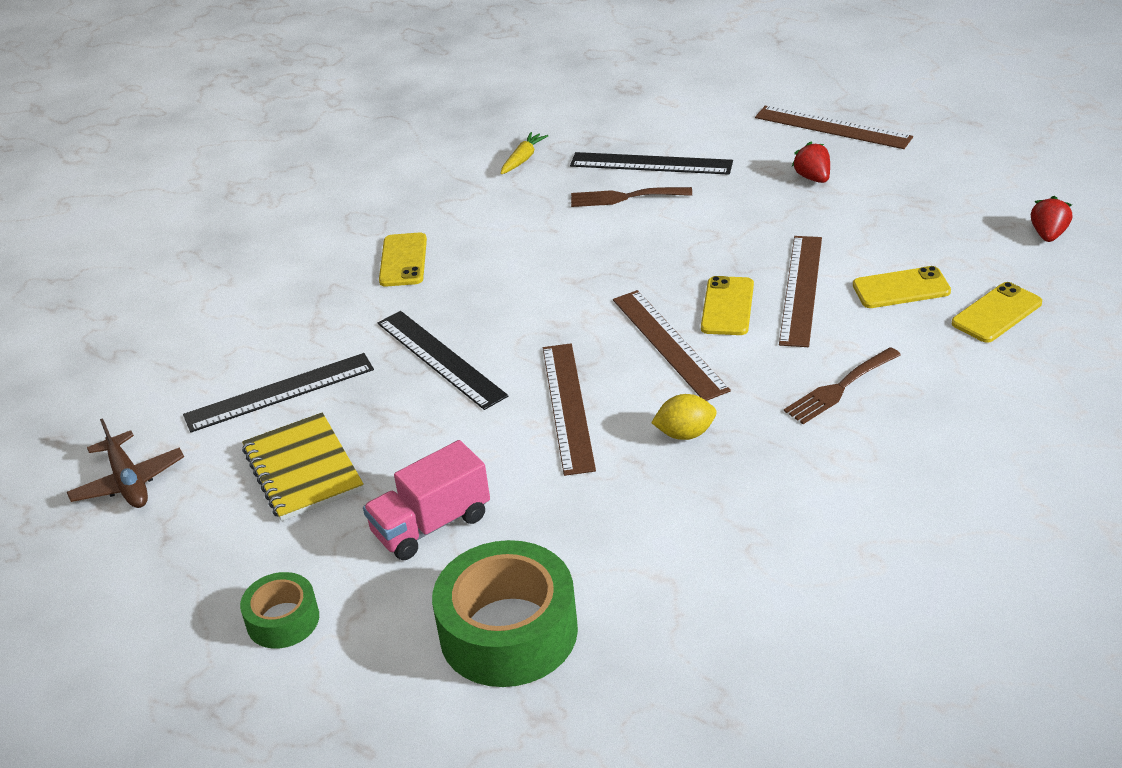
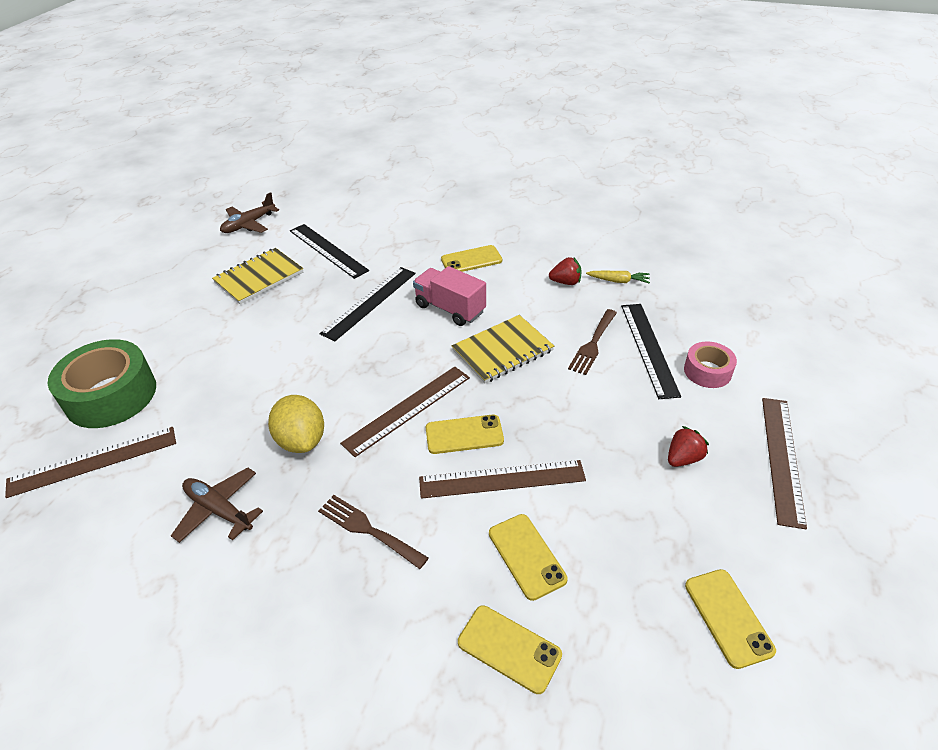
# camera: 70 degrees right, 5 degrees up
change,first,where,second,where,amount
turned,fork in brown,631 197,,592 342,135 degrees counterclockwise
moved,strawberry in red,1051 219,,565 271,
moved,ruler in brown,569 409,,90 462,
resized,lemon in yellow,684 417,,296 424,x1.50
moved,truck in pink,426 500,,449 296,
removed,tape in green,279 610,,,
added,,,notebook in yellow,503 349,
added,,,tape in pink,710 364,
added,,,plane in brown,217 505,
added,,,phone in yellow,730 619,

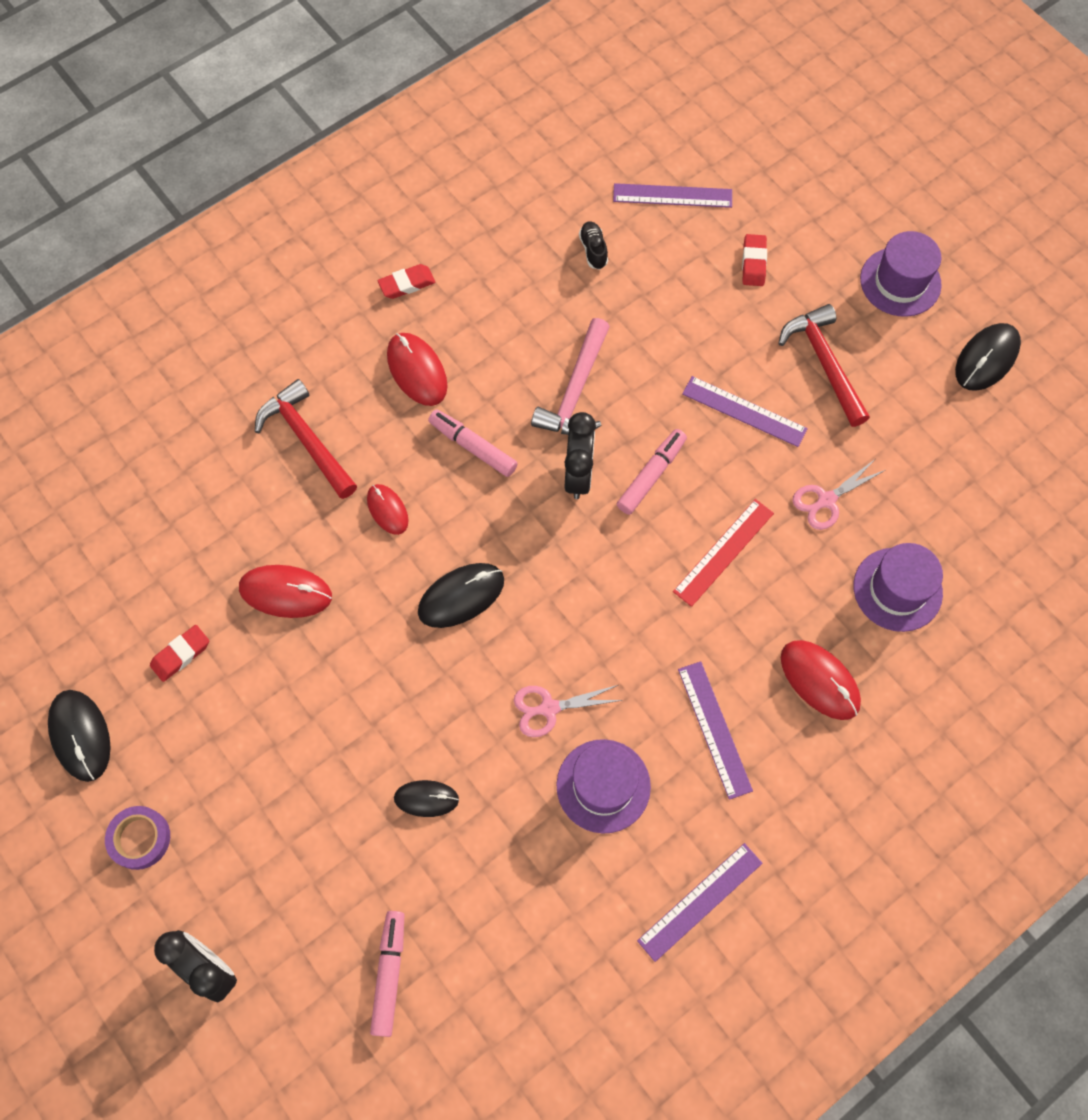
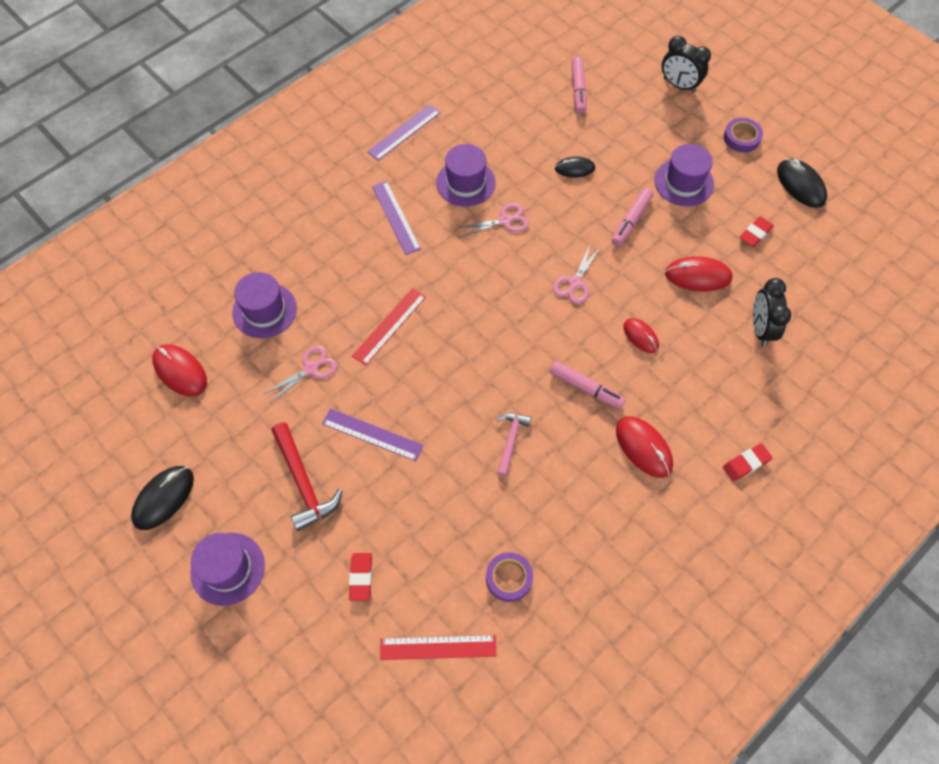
# camera: 175 degrees right, 5 degrees down
change,first,where,second,where,amount
recoloured,ruler in purple,672 195,ruler in red,438 647,
replaced,shoe in black,593 245,tape in purple,509 577,
moved,eraser in red,406 281,,748 463,
resized,hammer in pink,570 376,,513 445,x0.62
removed,hammer in red,306 439,,,
moved,clock in black,580 455,,772 312,
moved,marker in pink,652 472,,632 217,
replaced,mouse in black,461 595,scissors in pink,577 273,
moved,mouse in red,821 680,,179 370,
added,,,hat in purple,684 175,

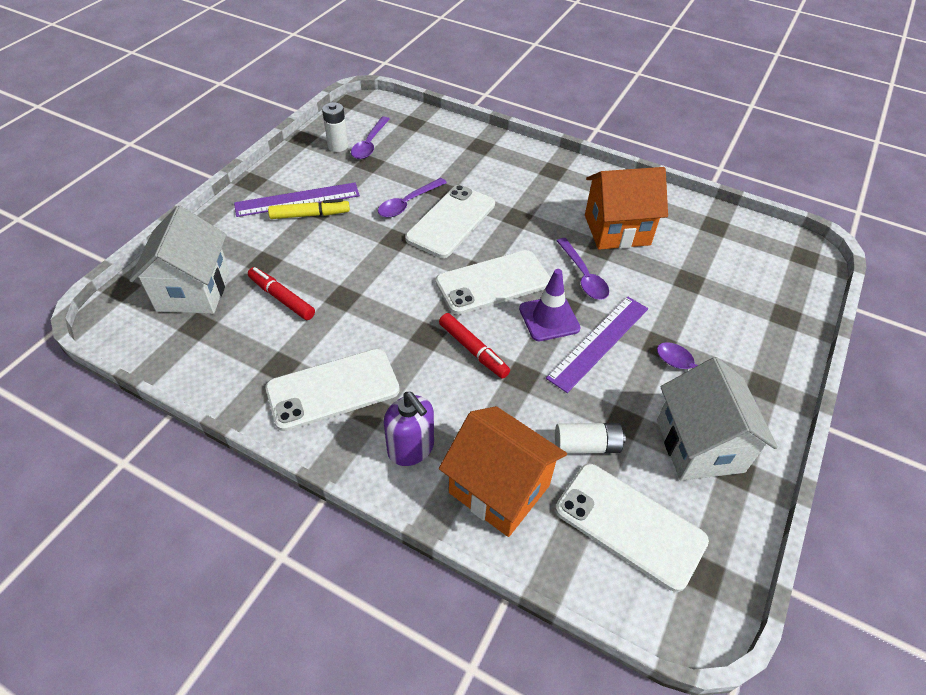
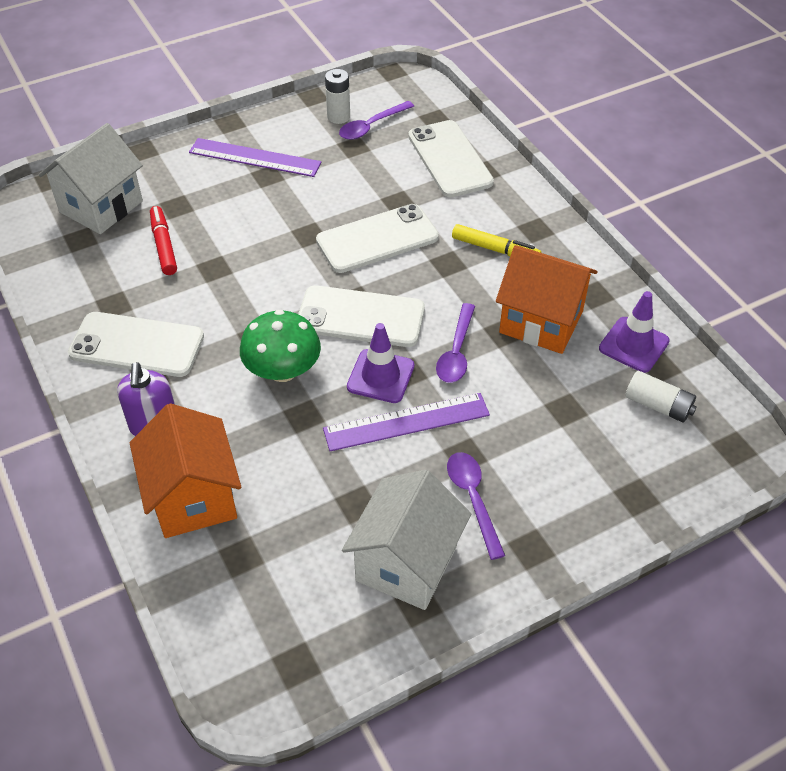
# camera: 35 degrees right, 0 degrees up
change,first,where,second,where,amount
removed,spoon in purple,412 198,,,
moved,marker in yellow,309 209,,496 240,
replaced,marker in red,474 346,mushroom in green,280 346,
moved,battery in white,590 438,,661 397,
moved,phone in white,632 528,,451 158,
added,,,traffic cone in purple,634 332,

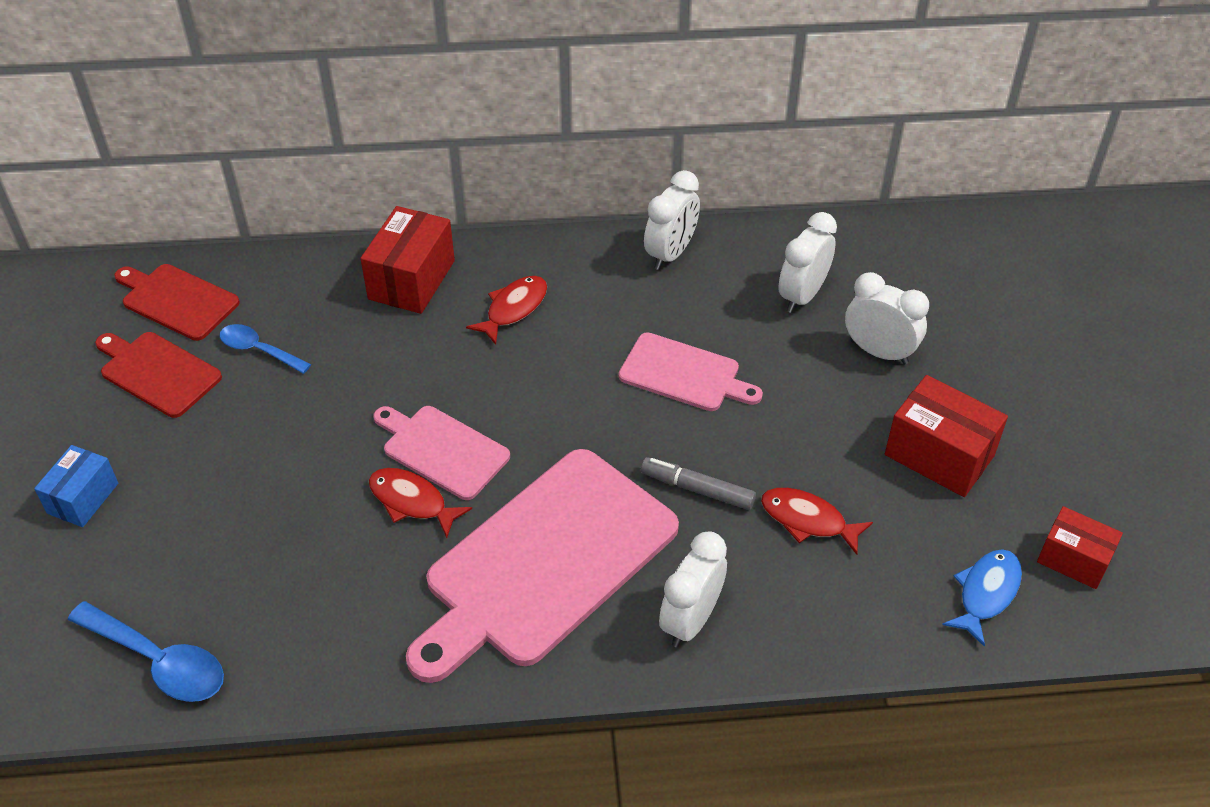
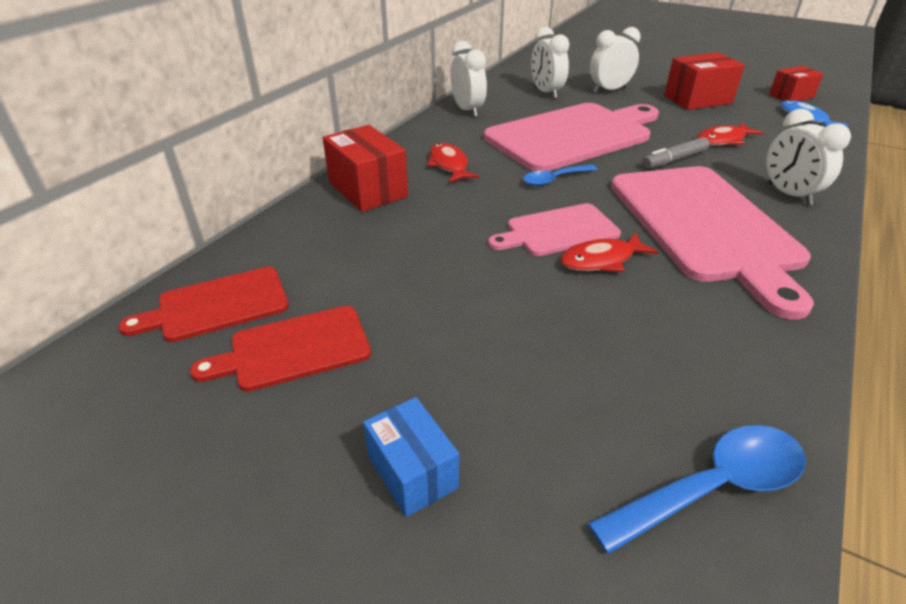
# camera: 55 degrees left, 10 degrees down
change,first,where,second,where,amount
moved,spoon in blue,265 349,,560 175,
resized,cutting board in pink,691 371,,571 137,x1.93

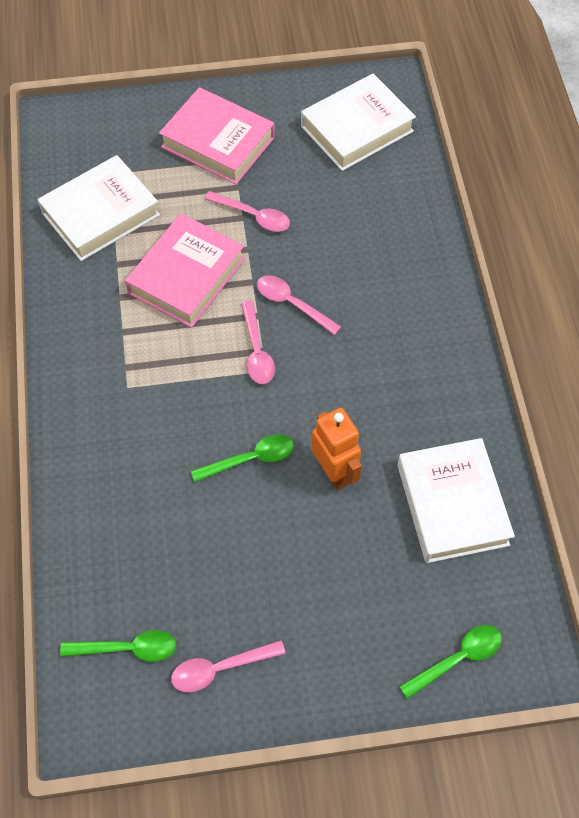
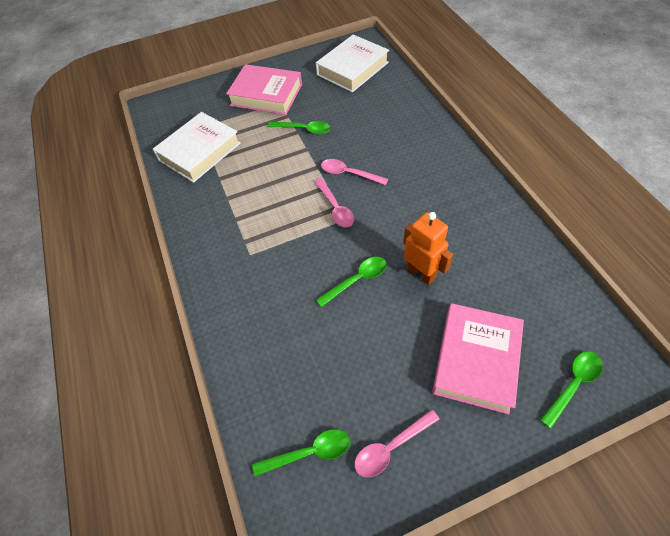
# camera: 10 degrees left, 5 degrees down
change,first,where,second,where,amount
recoloured,spoon in pink,247 211,spoon in green,299 127,
moved,book in pink,185 270,,478 358,
removed,book in white,456 500,,,

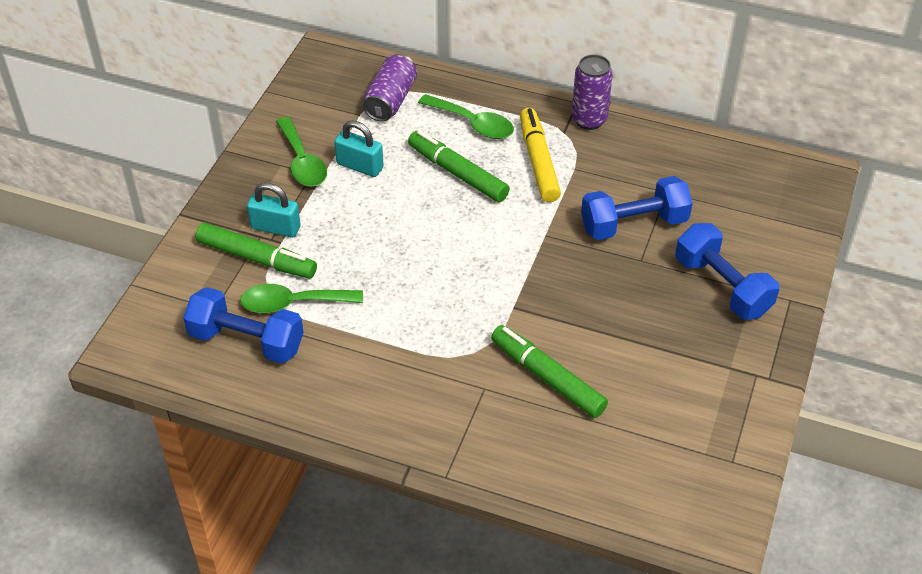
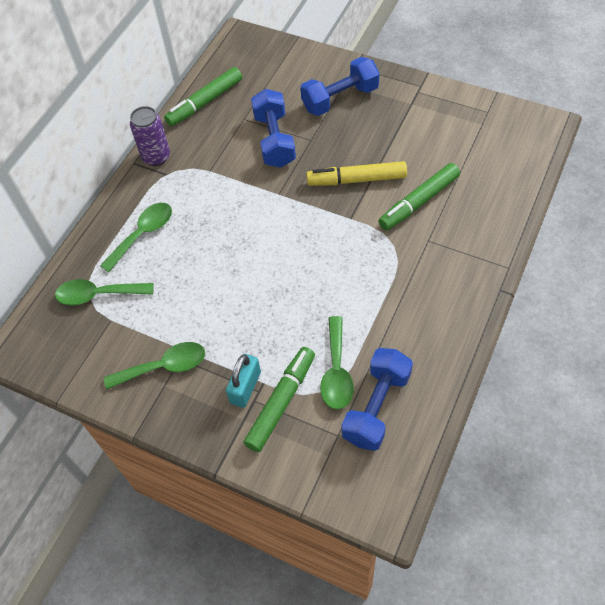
# camera: 80 degrees left, 10 degrees up
change,first,where,second,where,amount
replaced,can in purple,390 88,spoon in green,104 292,
moved,marker in yellow,540 155,,357 173,
removed,padlock in turquoise,359 148,,,
moved,marker in green,459 166,,203 96,

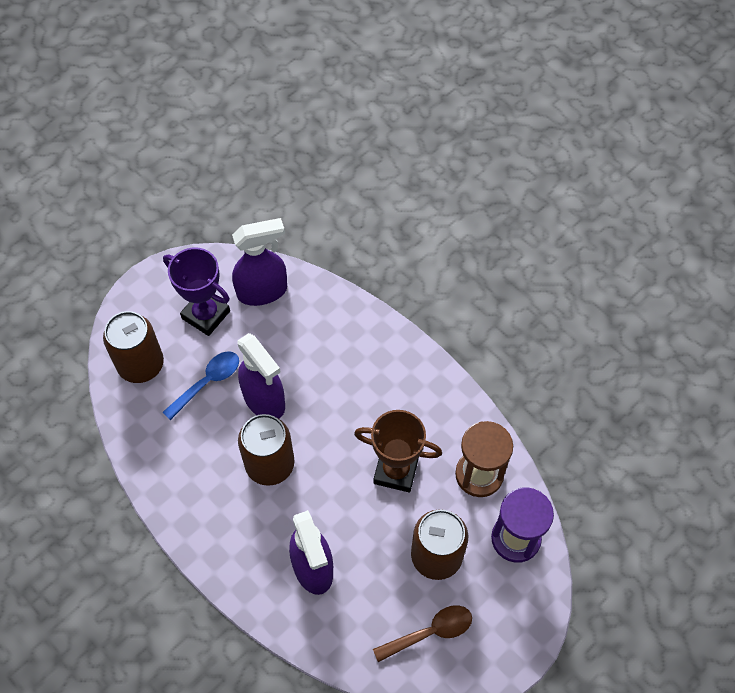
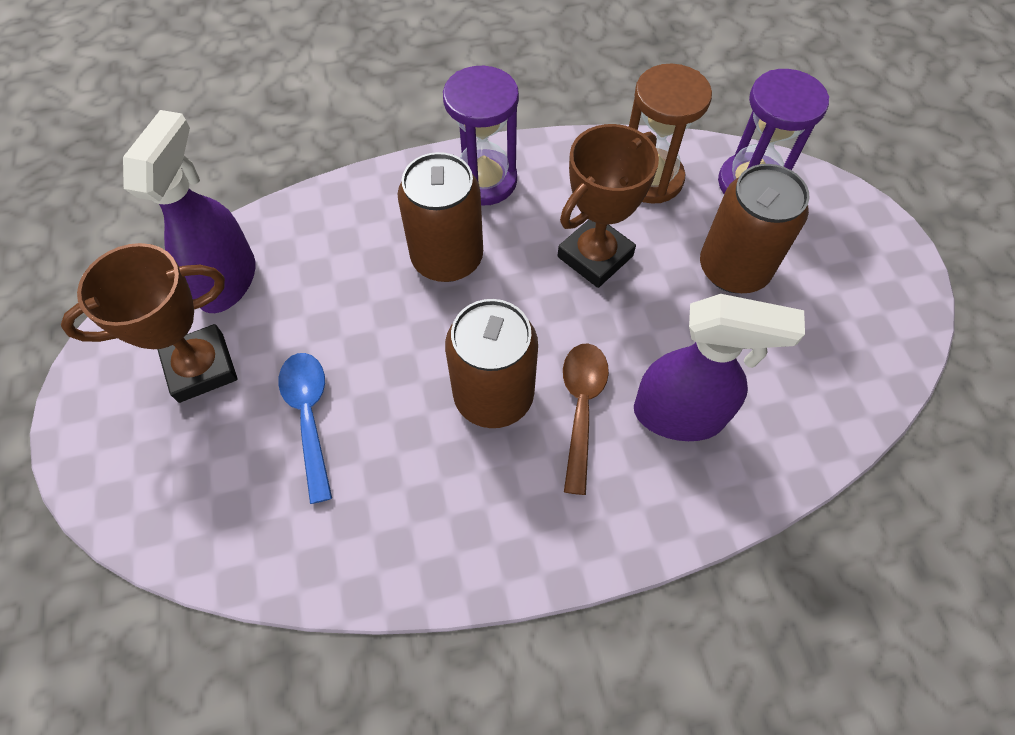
# camera: 60 degrees left, 0 degrees up
change,first,where,second,where,amount
recoloured,trophy in purple,196 291,trophy in brown,149 323,
moved,can in brown,133 347,,440 217,
removed,spray bottle in purple,261 376,,,
moved,spoon in brown,422 633,,586 419,
added,,,hourglass in purple,481 136,

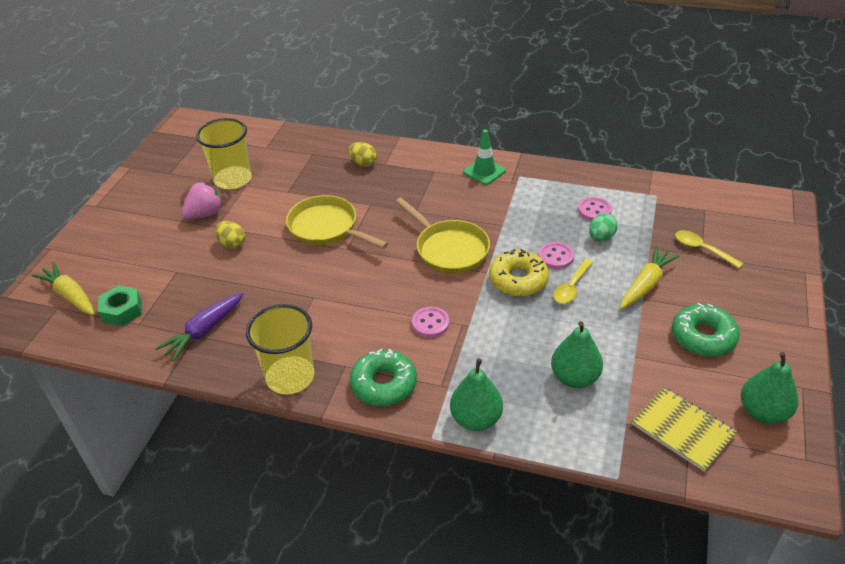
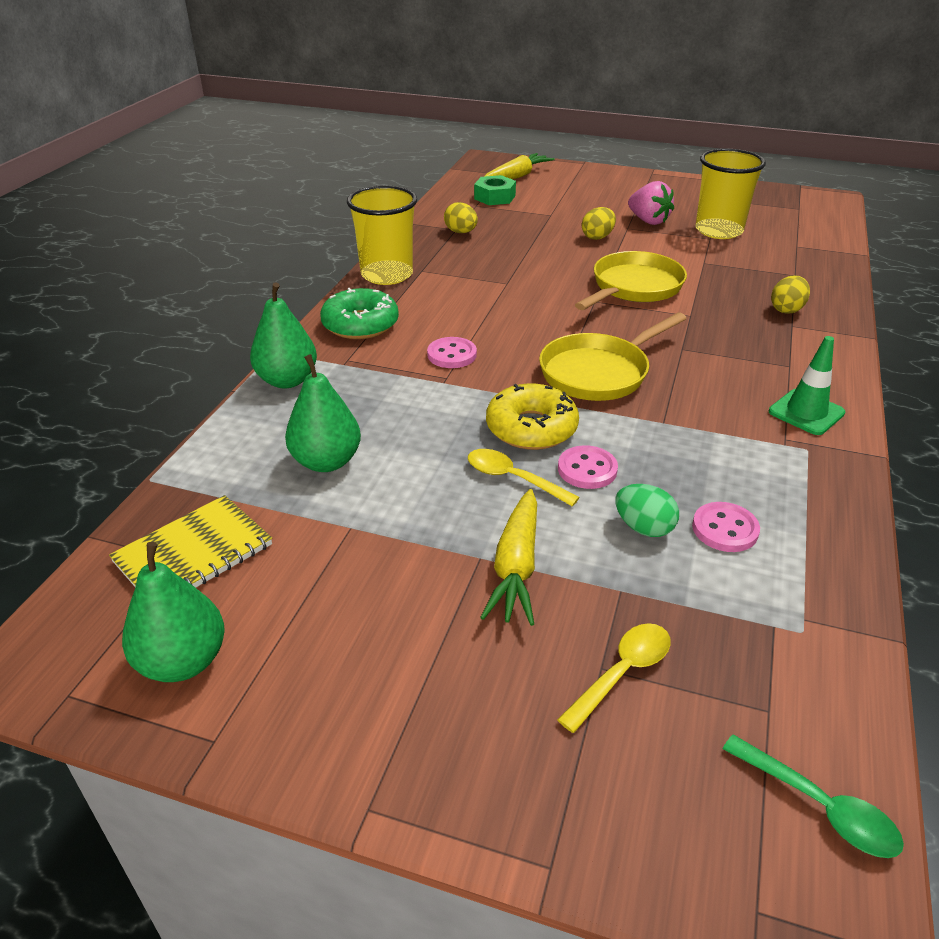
# camera: 90 degrees right, 5 degrees down
change,first,where,second,where,amount
turned,carrot in yellow,650 277,,508 557,60 degrees clockwise
replaced,carrot in purple,199 327,egg in yellow,461 217,
removed,donut in green,706 330,,,
added,,,spoon in green,813 796,

